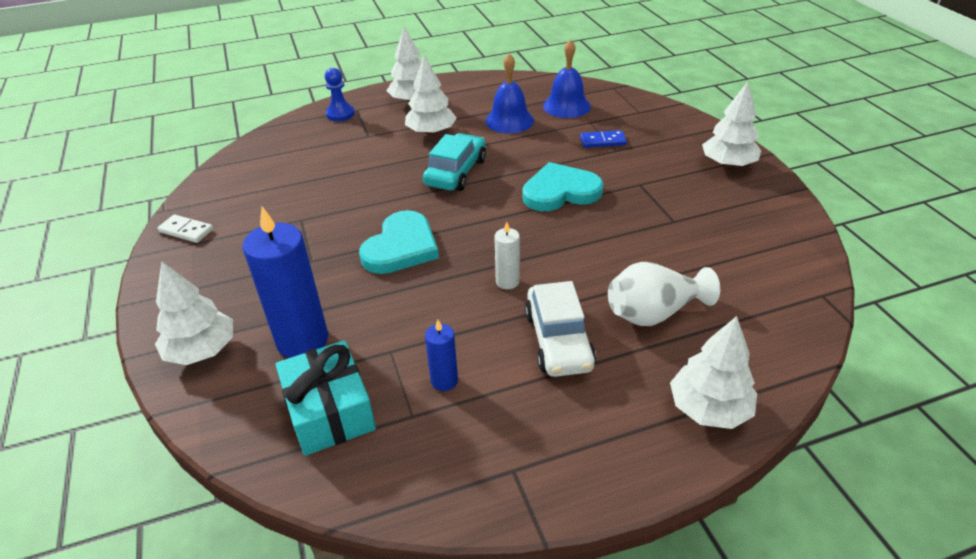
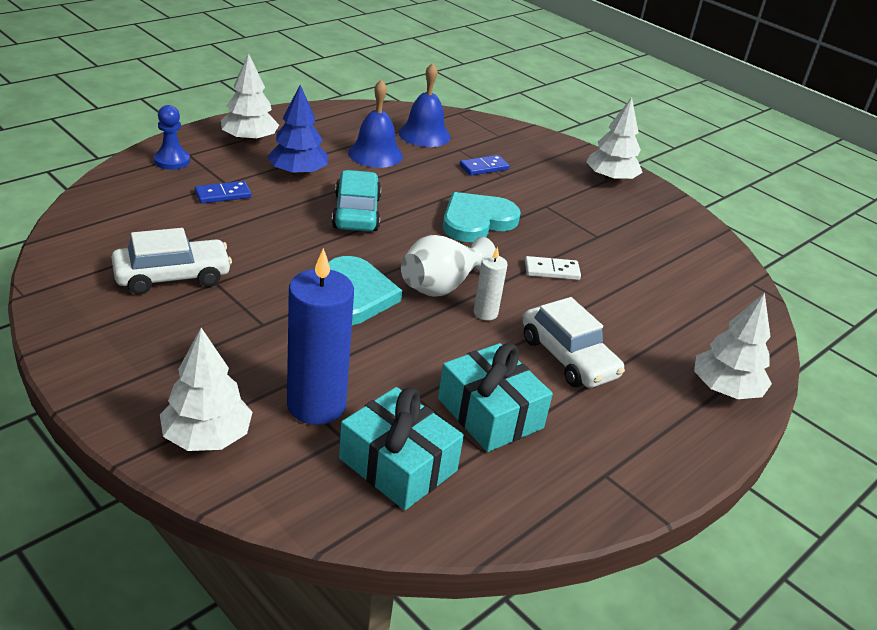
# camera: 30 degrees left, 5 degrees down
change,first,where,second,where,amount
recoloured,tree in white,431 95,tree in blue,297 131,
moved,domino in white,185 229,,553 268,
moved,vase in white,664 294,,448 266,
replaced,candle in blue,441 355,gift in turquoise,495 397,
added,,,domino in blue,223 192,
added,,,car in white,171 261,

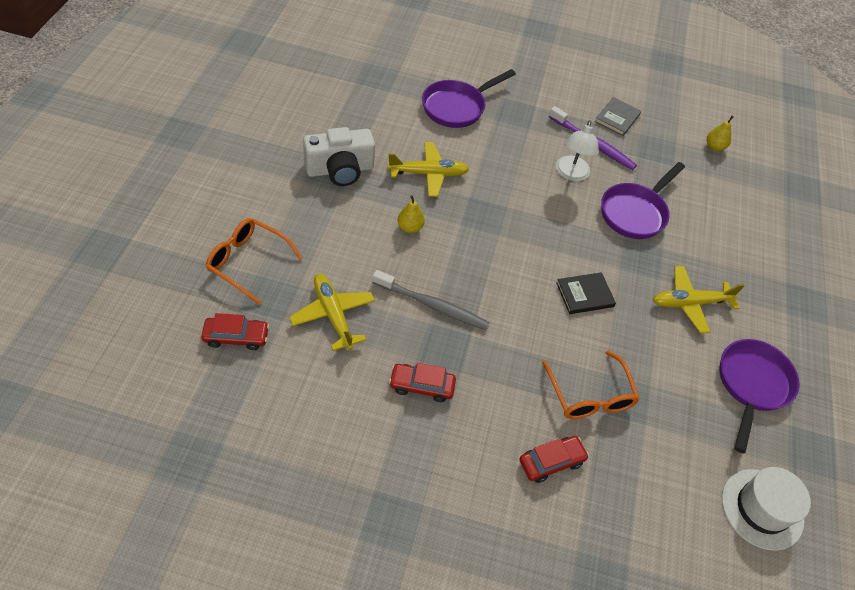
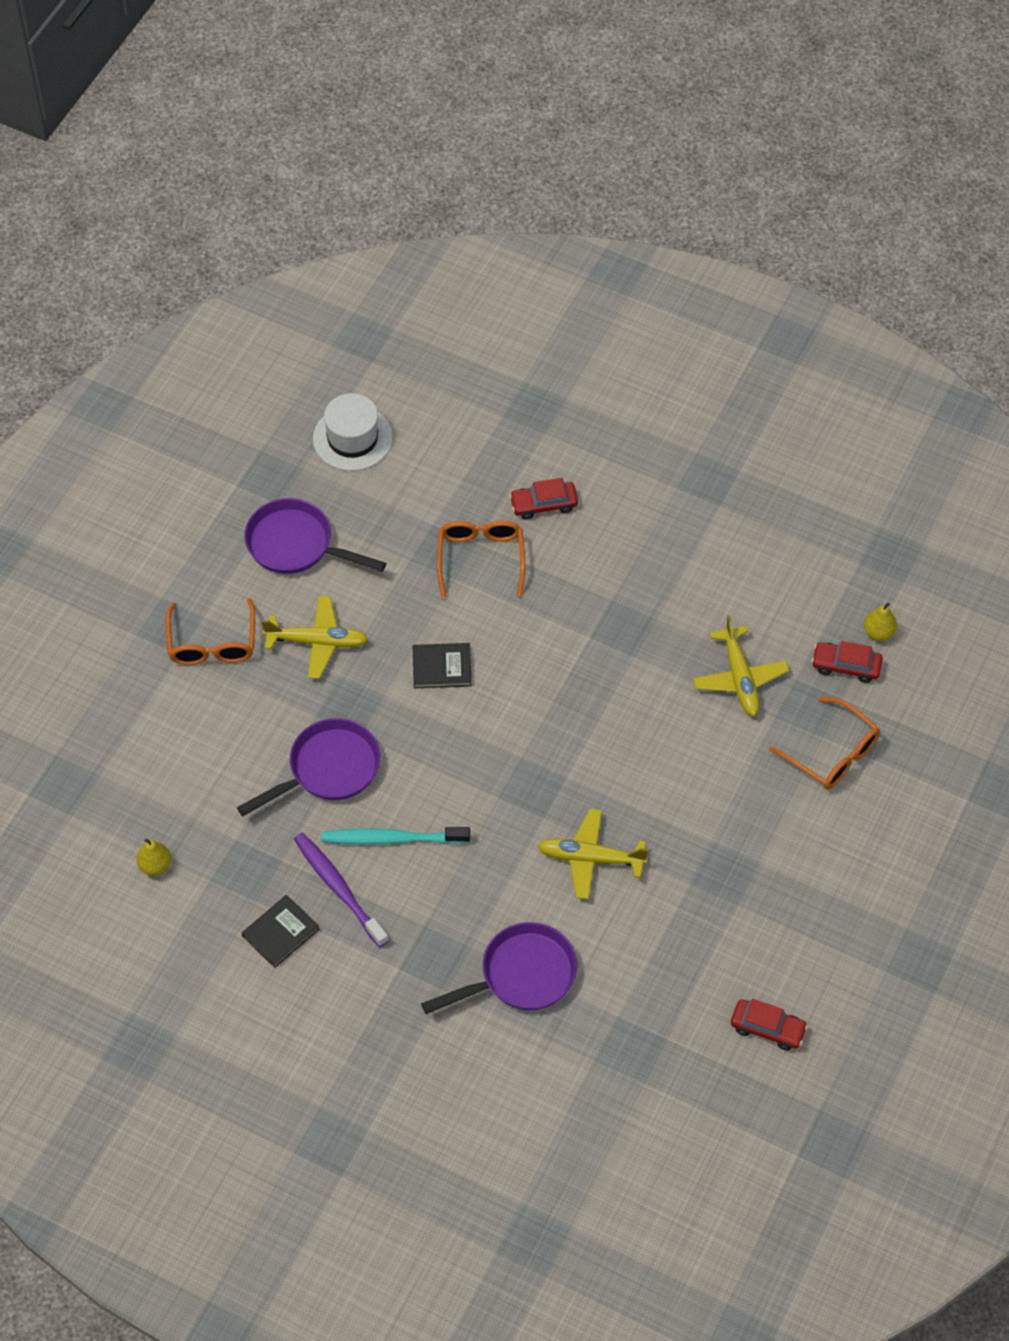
# camera: 160 degrees left, 5 degrees up
change,first,where,second,where,amount
recoloured,book in grey,618 116,book in black,280 931,
replaced,lamp in white,577 151,toothbrush in turquoise,396 836,
removed,camera in white,339 156,,,
moved,pear in yellow,411 214,,880 621,
removed,toothbrush in grey,431 300,,,
turned,pan in purple,759 396,,315 536,75 degrees clockwise
moved,car in red,422 382,,769 1025,
added,,,glasses in orange,210 631,

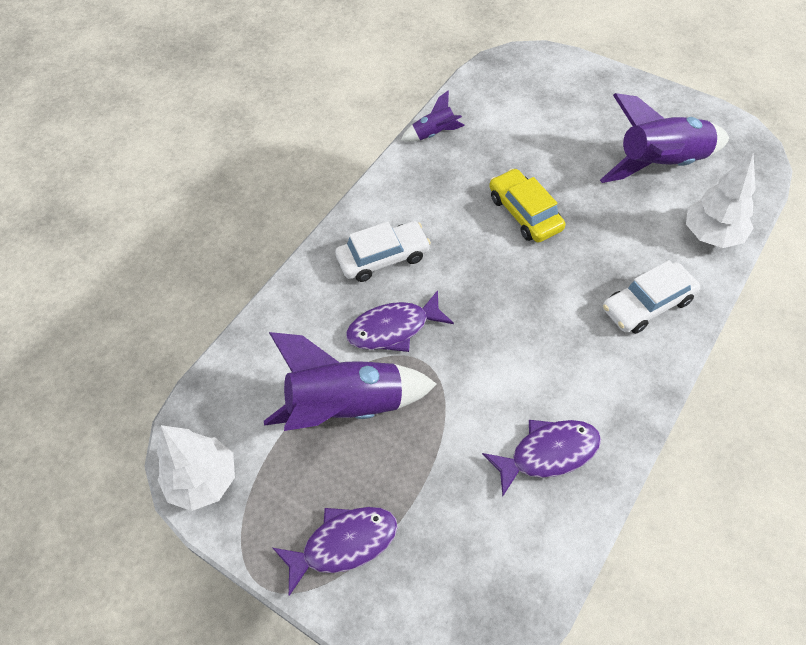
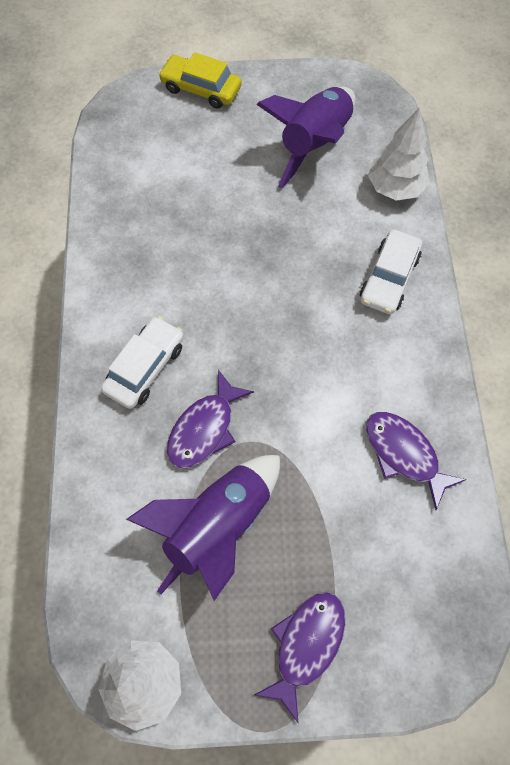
# camera: 40 degrees left, 10 degrees up
change,first,where,second,where,amount
removed,rocket in purple,432 116,,,
moved,car in yellow,527 205,,200 80,
turned,fish in purple,541 458,,416 461,75 degrees counterclockwise

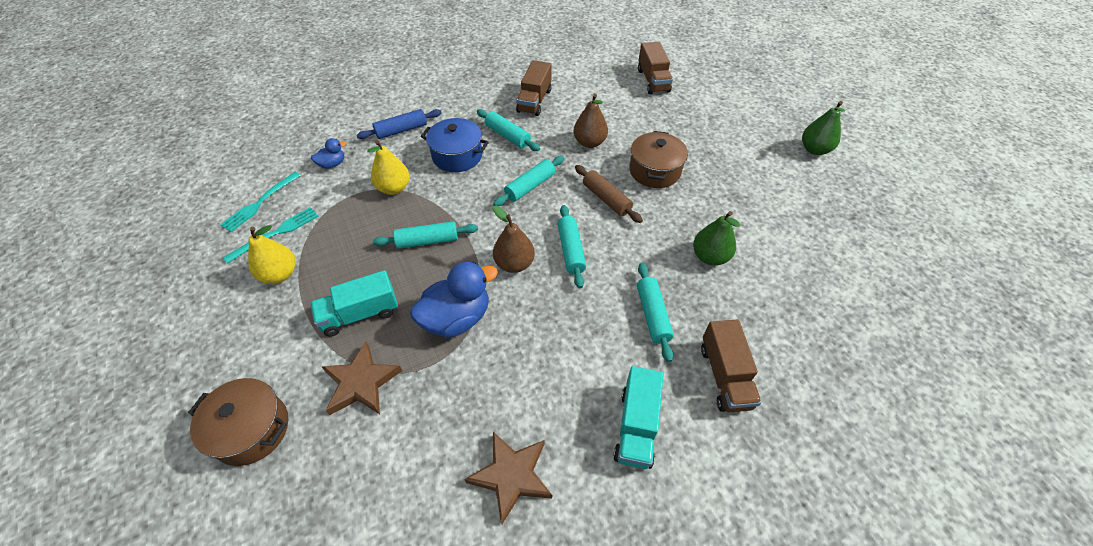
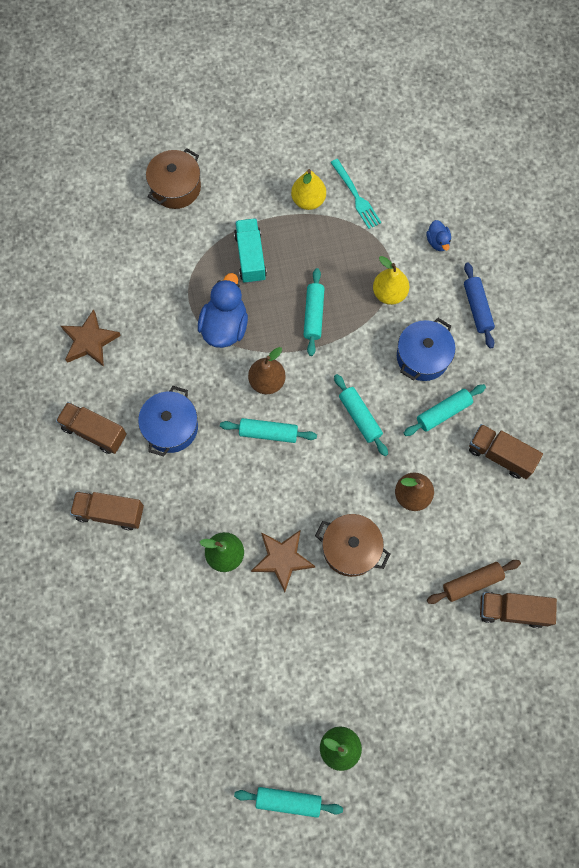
# camera: 105 degrees right, 20 degrees up
change,first,where,second,where,amount
moved,rolling pin in brown,609 194,,474 582,
removed,fork in turquoise,260 202,,,
turned,duck in blue,454 299,,223 310,150 degrees counterclockwise
moved,rolling pin in turquoise,655 312,,288 802,
moved,star in brown,362 378,,283 561,
recoloured,truck in turquoise,638 417,truck in brown,91 428,
added,,,pot in blue,168 421,

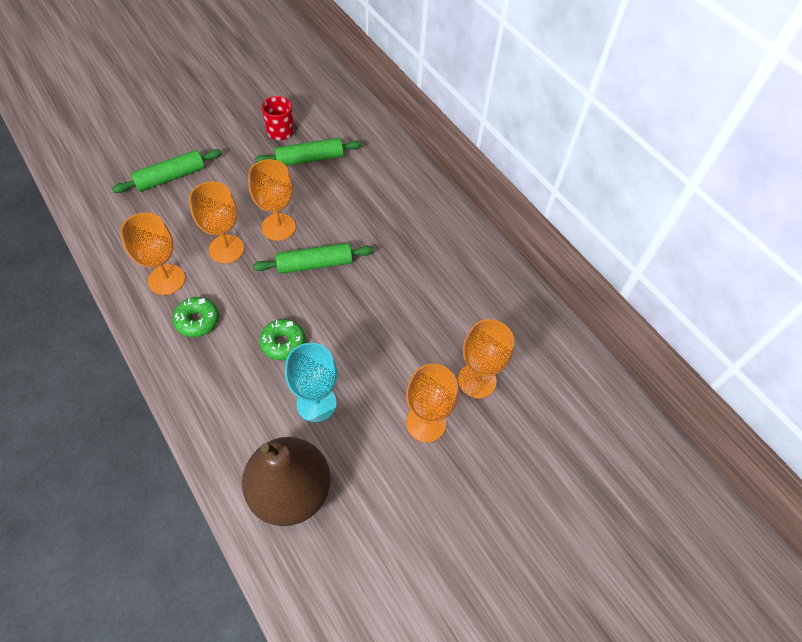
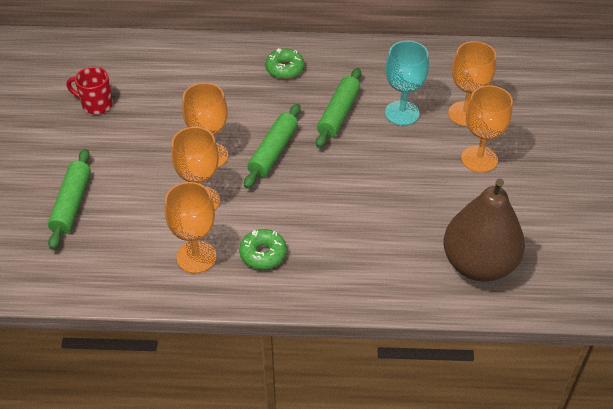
# camera: 50 degrees left, 10 degrees down
change,first,where,second,where,amount
moved,rolling pin in green,308 152,,338 108,
moved,donut in green,282 340,,285 63,
moved,goblet in turquoise,311 382,,407 83,

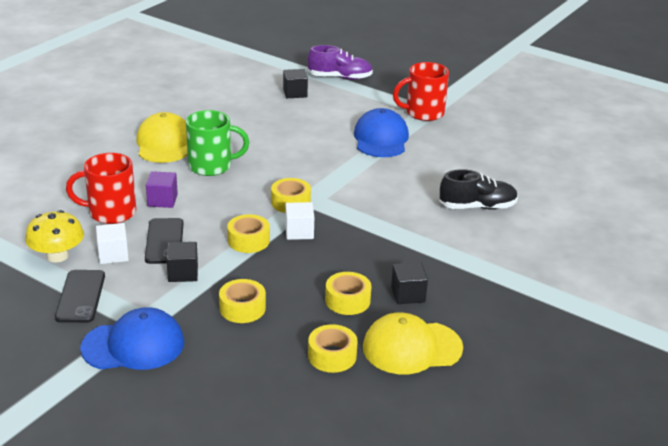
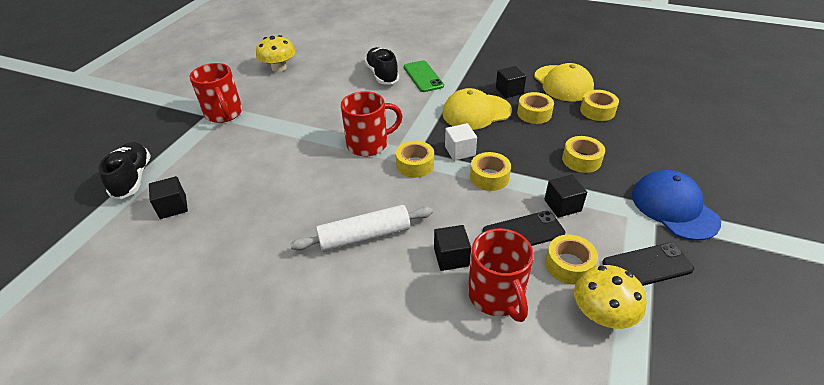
# camera: 100 degrees left, 10 degrees up
change,first,where,second,where,amount
recoloured,shoe in purple,340 62,shoe in black,124 170,
removed,cap in blue,381 132,,,
replaced,mug in green,217 143,rolling pin in white,361 228,
moved,cap in yellow,162 137,,477 109,
recoloured,cube in purple,162 189,cube in black,452 248,
replaced,cube in white,112 243,tape in yellow,571 259,
added,,,mushroom in yellow,275 53,
added,,,phone in green,424 76,
added,,,mug in red,371 123,

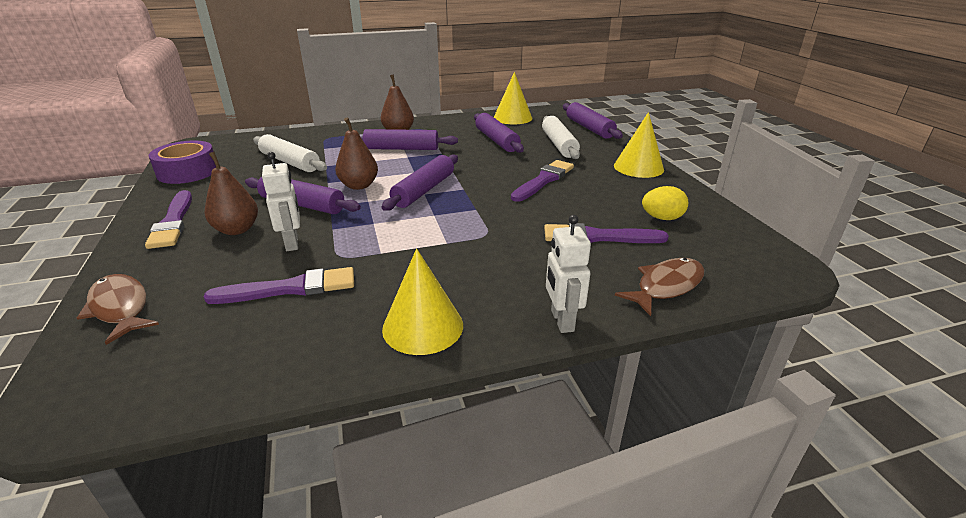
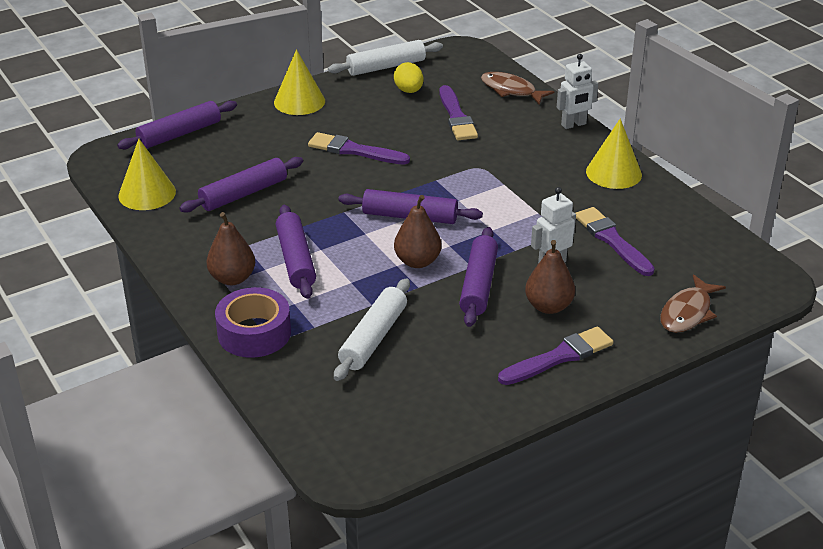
# camera: 105 degrees left, 5 degrees up
change,first,where,second,where,amount
moved,rolling pin in white,561 137,,385 58,
moved,tape in purple,182 162,,253 322,

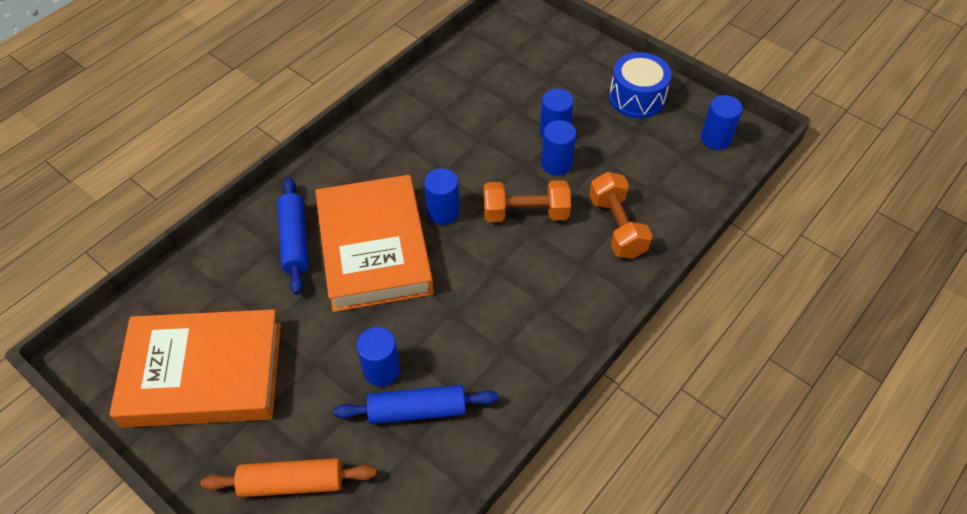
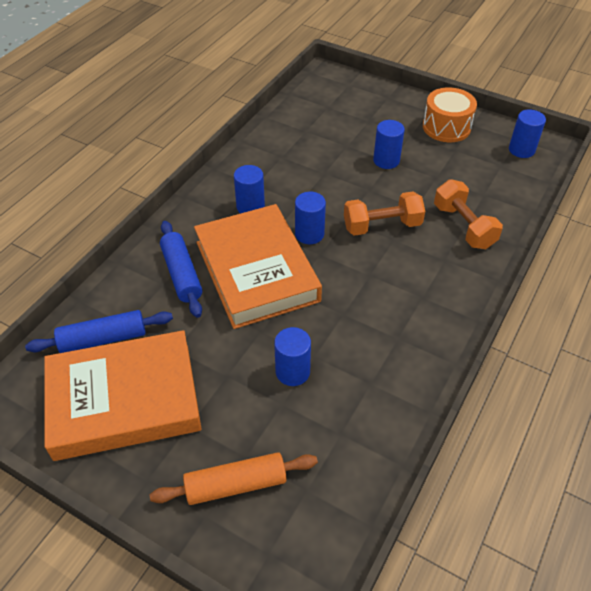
# camera: 10 degrees left, 5 degrees down
change,first,where,second,where,amount
recoloured,drum in blue,640 85,drum in orange,450 114,
moved,cylinder in blue,558 147,,249 189,
moved,rolling pin in blue,416 404,,99 331,

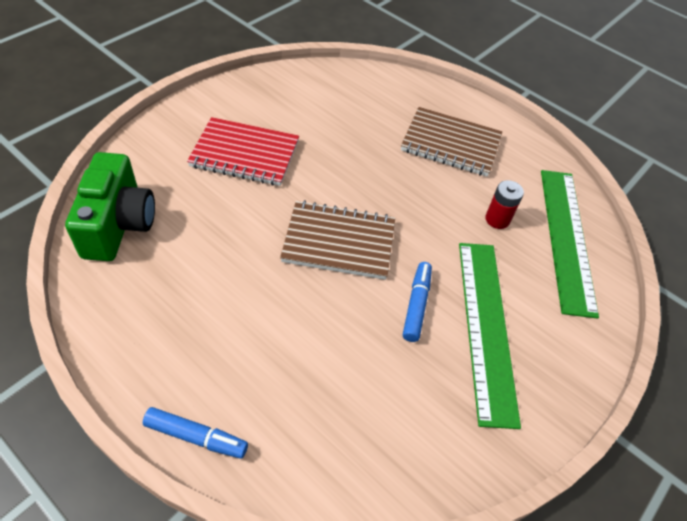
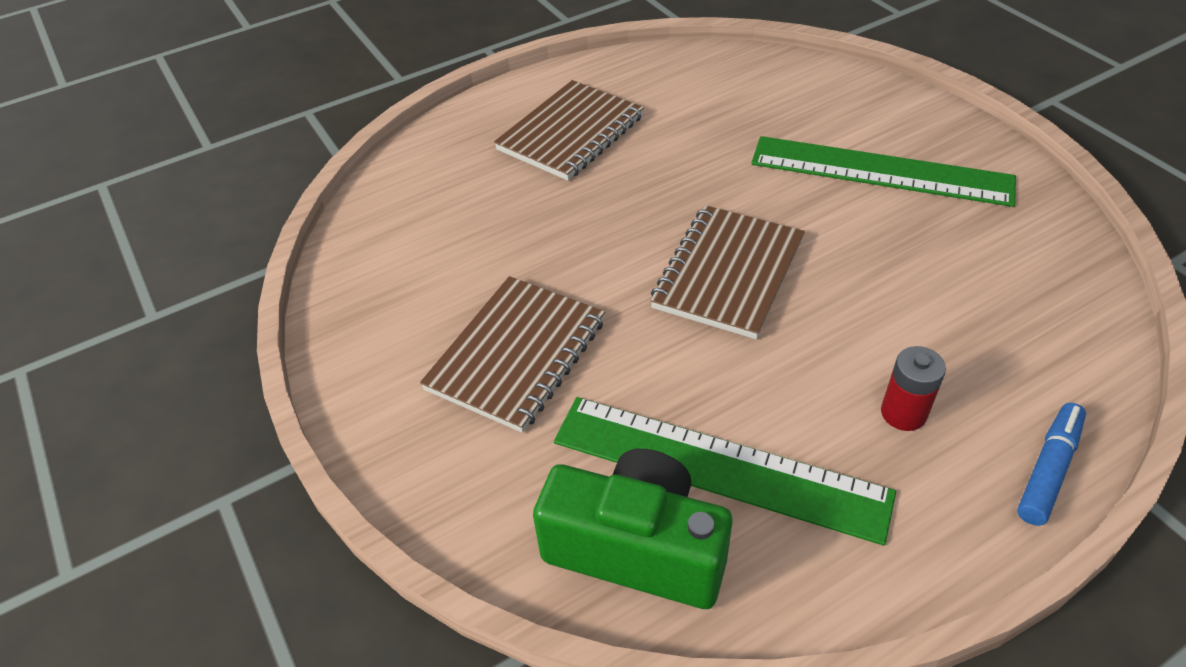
# camera: 65 degrees left, 5 degrees down
change,first,where,second,where,amount
recoloured,notebook in red,243 151,notebook in brown,512 354,
moved,ruler in green,570 244,,725 471,
moved,battery in red,504 204,,913 388,
removed,marker in blue,417 302,,,

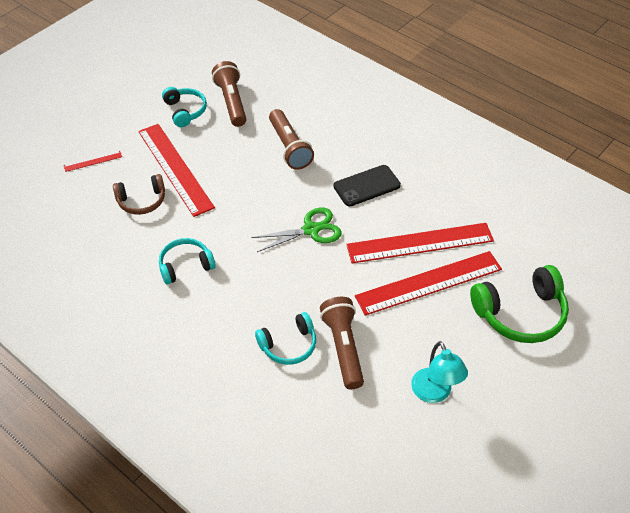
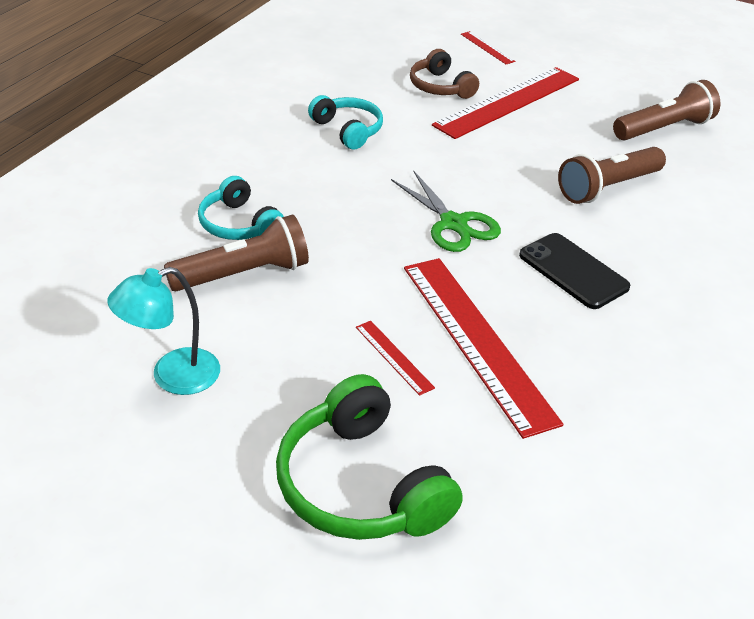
# camera: 75 degrees right, 10 degrees down
change,first,where,second,where,amount
removed,headphones in turquoise,184 107,,,
resized,ruler in red,428 283,,395 358,x0.43

